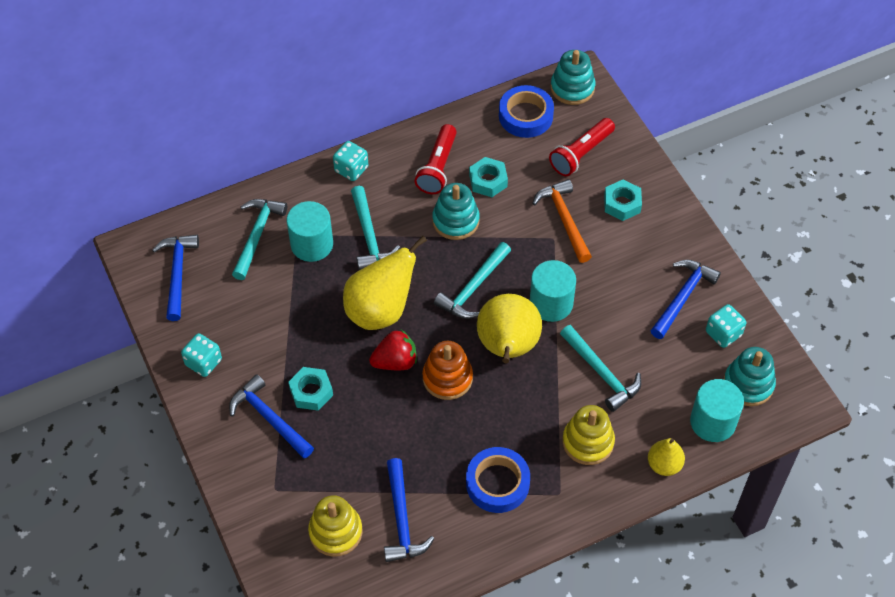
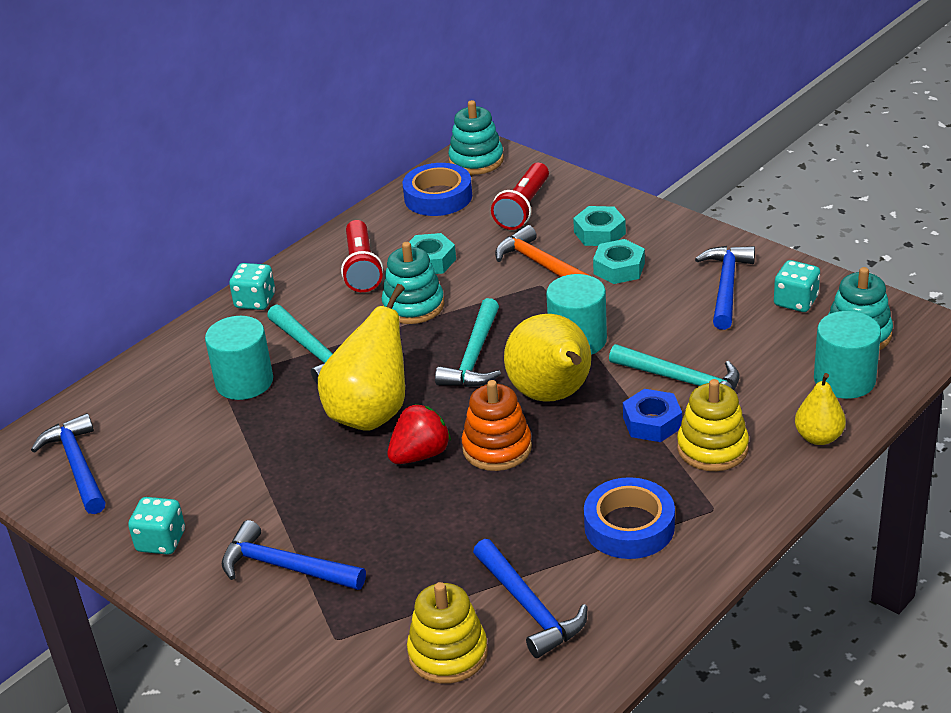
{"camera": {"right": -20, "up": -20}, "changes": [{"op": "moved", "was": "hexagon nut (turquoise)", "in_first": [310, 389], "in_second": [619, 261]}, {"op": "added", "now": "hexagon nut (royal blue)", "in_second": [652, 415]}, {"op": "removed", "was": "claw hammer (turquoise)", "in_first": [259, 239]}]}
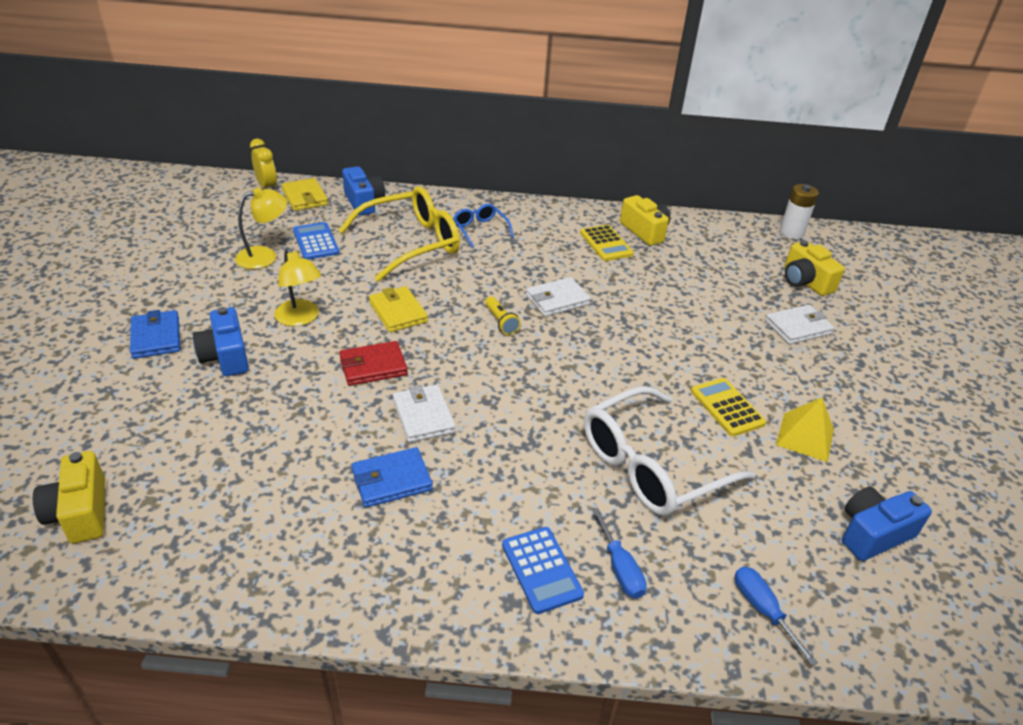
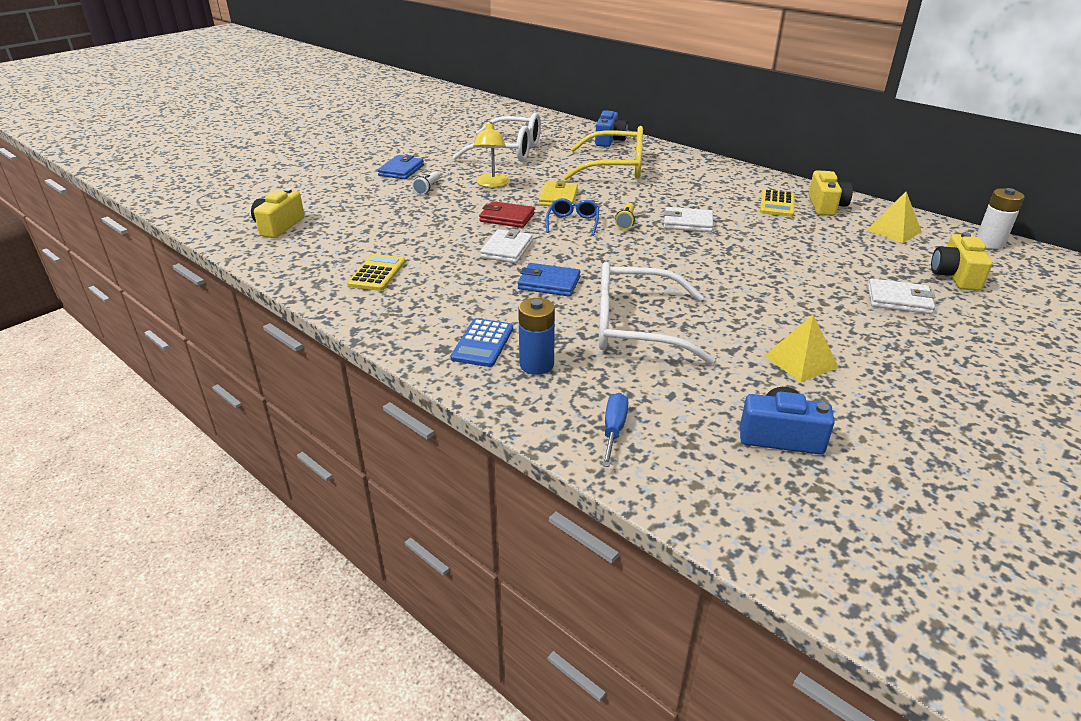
{"camera": {"right": 40, "up": -5}, "changes": [{"op": "moved", "was": "adding machine (yellow)", "in_first": [728, 407], "in_second": [376, 272]}, {"op": "replaced", "was": "photo camera (royal blue)", "now": "pocket torch (pure white)", "in_first": [221, 341], "in_second": [426, 183]}, {"op": "replaced", "was": "reading lamp (yellow)", "now": "glasses (pure white)", "in_first": [261, 228], "in_second": [497, 137]}, {"op": "moved", "was": "card wallet (royal blue)", "in_first": [392, 477], "in_second": [549, 280]}, {"op": "replaced", "was": "hand screwdriver (royal blue)", "now": "power cell (royal blue)", "in_first": [619, 553], "in_second": [536, 336]}, {"op": "moved", "was": "glasses (royal blue)", "in_first": [483, 226], "in_second": [572, 217]}, {"op": "added", "now": "pyramid shape (yellow)", "in_second": [894, 217]}, {"op": "removed", "was": "clock (yellow)", "in_first": [263, 164]}, {"op": "removed", "was": "card wallet (yellow)", "in_first": [305, 194]}, {"op": "removed", "was": "adding machine (royal blue)", "in_first": [316, 241]}]}
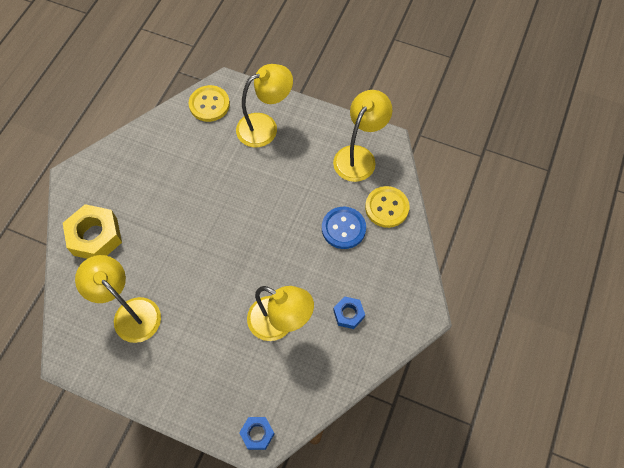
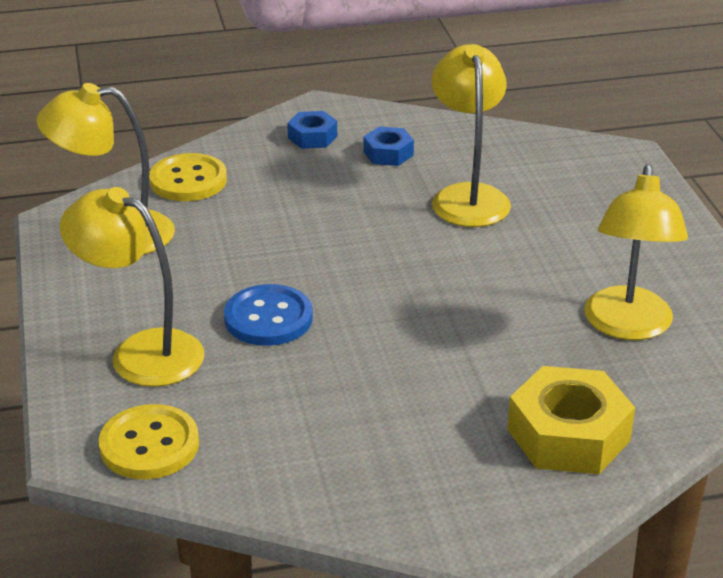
{"camera": {"right": -125, "up": -30}, "changes": [{"op": "moved", "was": "sewing button (royal blue)", "in_first": [344, 228], "in_second": [268, 315]}, {"op": "moved", "was": "hexagon nut (royal blue)", "in_first": [256, 433], "in_second": [312, 130]}]}
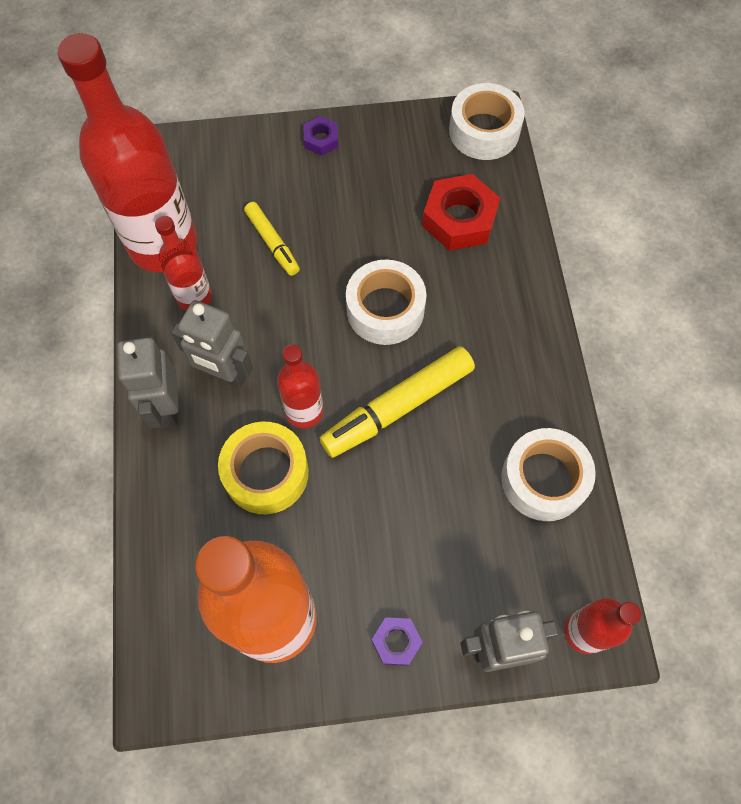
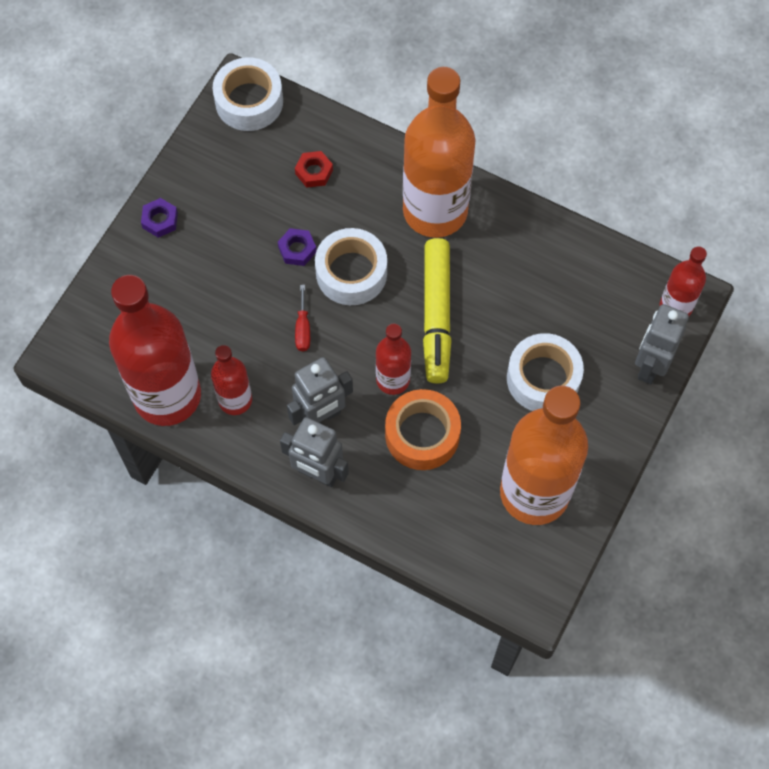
{"camera": {"right": -55, "up": 0}, "changes": [{"op": "moved", "was": "hexagon nut (royal purple)", "in_first": [397, 641], "in_second": [297, 247]}, {"op": "resized", "was": "hexagon nut (red)", "in_first": [461, 212], "in_second": [314, 169], "ratio": 0.53}, {"op": "added", "now": "hand screwdriver (red)", "in_second": [302, 318]}, {"op": "recoloured", "was": "tape (yellow)", "now": "tape (orange-coloured)", "in_first": [263, 468], "in_second": [423, 429]}, {"op": "added", "now": "flask (orange-coloured)", "in_second": [439, 152]}, {"op": "moved", "was": "tape (pure white)", "in_first": [548, 474], "in_second": [545, 372]}, {"op": "removed", "was": "marker (yellow)", "in_first": [272, 239]}]}
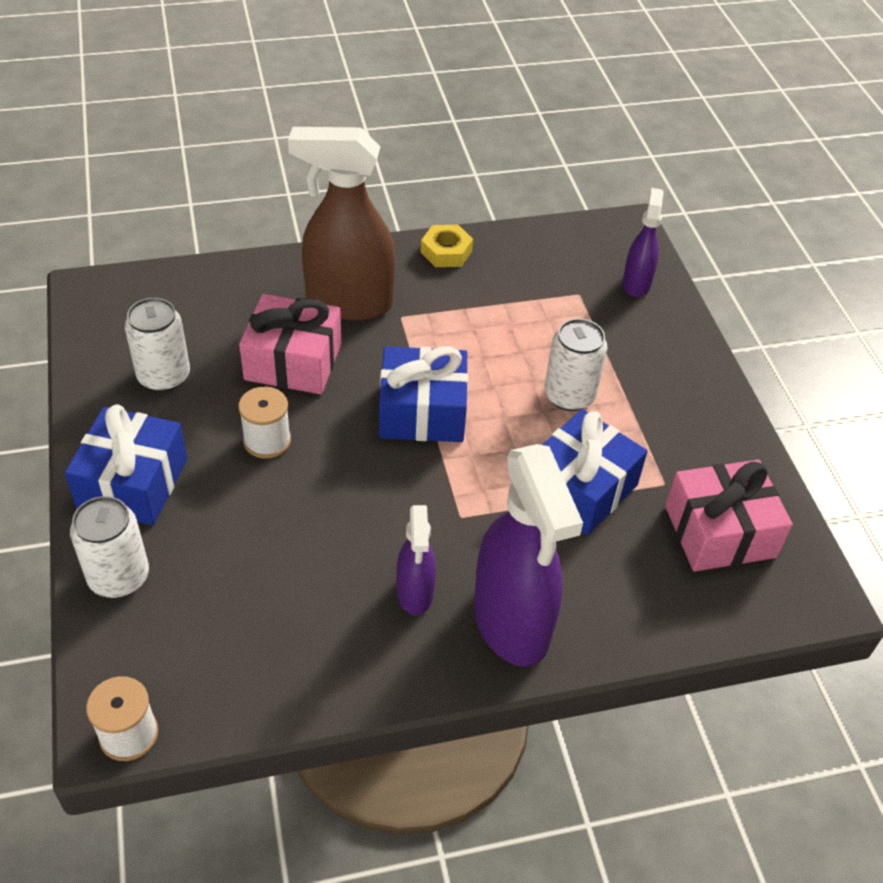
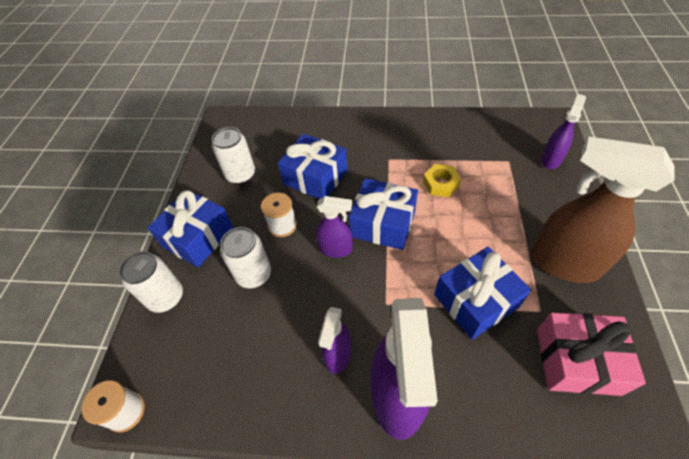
{"camera": {"right": 25, "up": 5}, "changes": [{"op": "moved", "was": "soda can (pure white)", "in_first": [575, 364], "in_second": [245, 257]}, {"op": "recoloured", "was": "present (rose-pink)", "now": "present (royal blue)", "in_first": [290, 344], "in_second": [312, 166]}, {"op": "added", "now": "spray cleaner (royal purple)", "in_second": [334, 227]}, {"op": "moved", "was": "hexagon nut (yellow)", "in_first": [447, 246], "in_second": [442, 180]}, {"op": "moved", "was": "spray cleaner (dark brown)", "in_first": [341, 224], "in_second": [603, 210]}]}
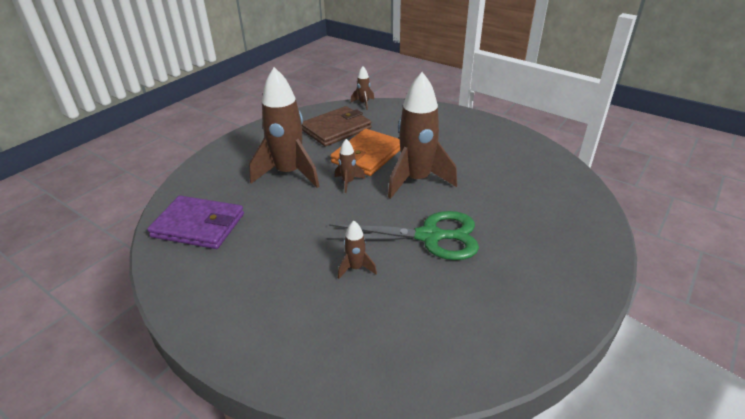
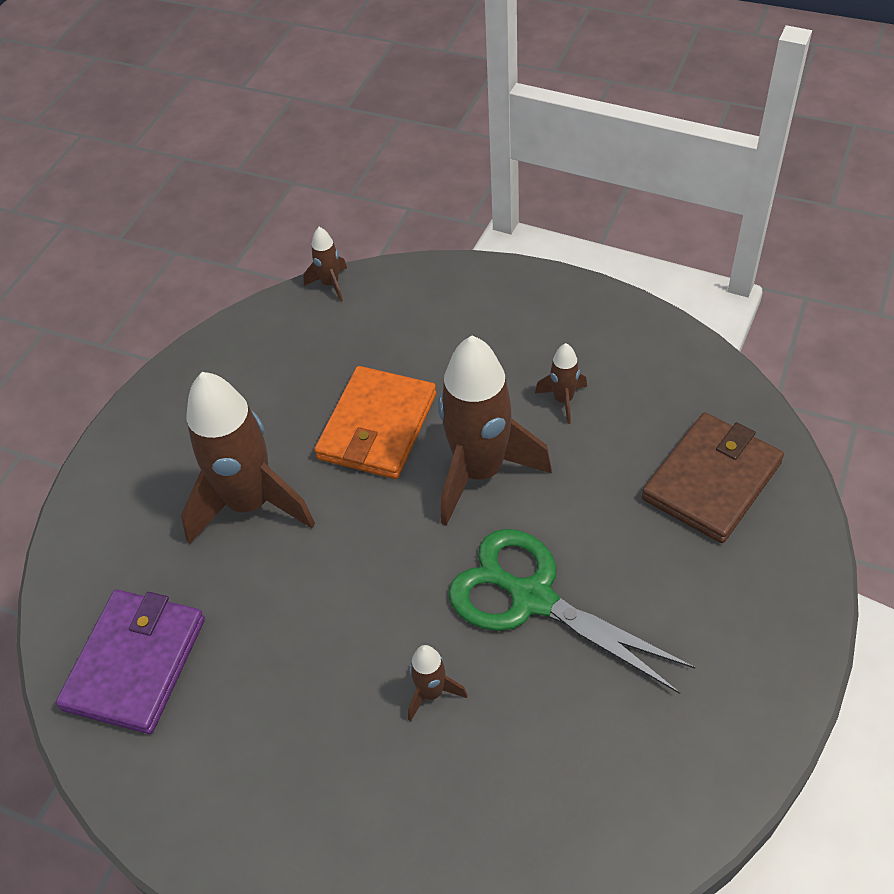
{"camera": {"right": -10, "up": 15}, "changes": [{"op": "turned", "was": "card wallet (royal purple)", "in_first": [195, 222], "in_second": [130, 662], "clockwise": -75}, {"op": "turned", "was": "shears (green)", "in_first": [403, 235], "in_second": [572, 611], "clockwise": -135}, {"op": "moved", "was": "rocket (dark brown)", "in_first": [350, 166], "in_second": [561, 383]}, {"op": "moved", "was": "card wallet (dark brown)", "in_first": [337, 126], "in_second": [713, 477]}]}
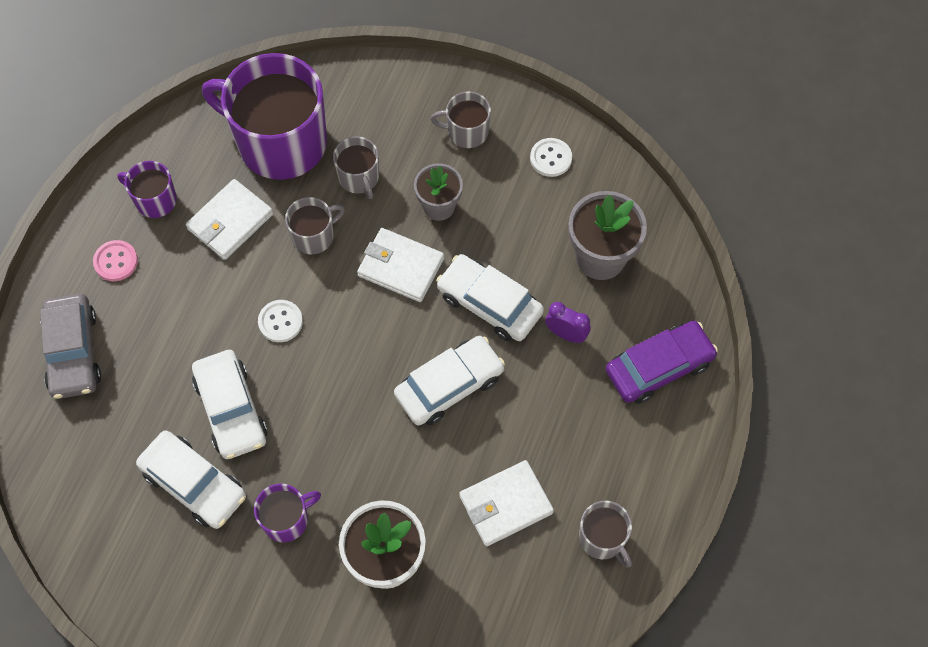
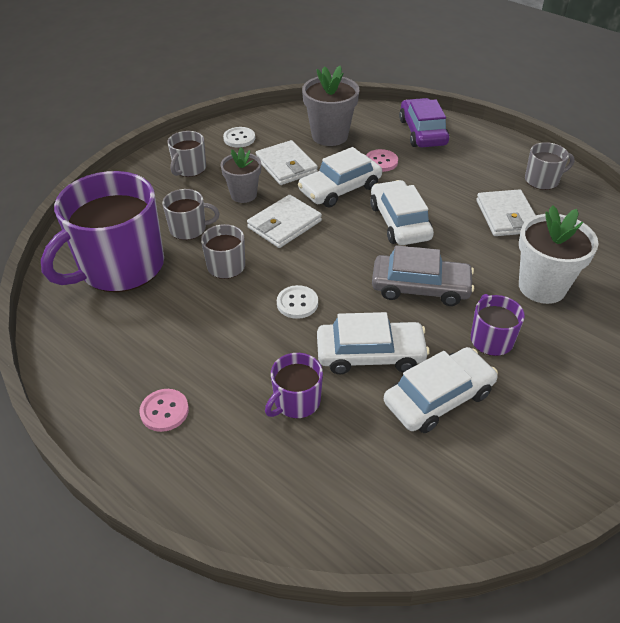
{"camera": {"right": -70, "up": -20}, "changes": [{"op": "moved", "was": "card wallet (pure white)", "in_first": [229, 219], "in_second": [286, 162]}, {"op": "moved", "was": "mug (royal purple)", "in_first": [147, 189], "in_second": [294, 386]}, {"op": "replaced", "was": "clock (royal purple)", "now": "sewing button (rose-pink)", "in_first": [568, 322], "in_second": [382, 160]}, {"op": "moved", "was": "toy car (gray)", "in_first": [70, 346], "in_second": [423, 275]}]}
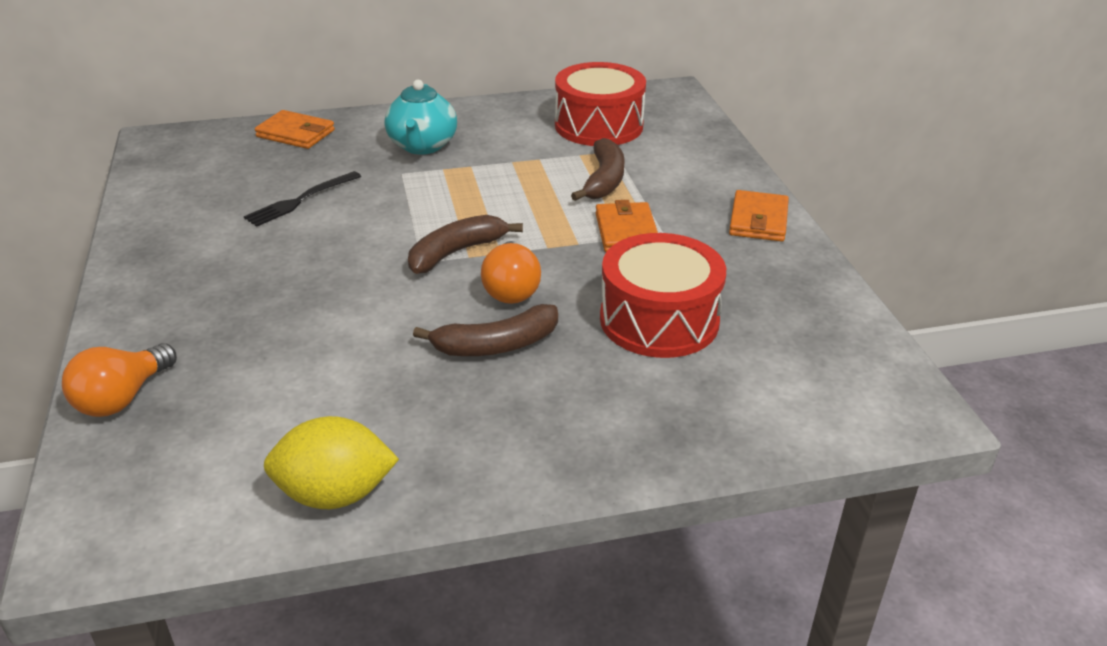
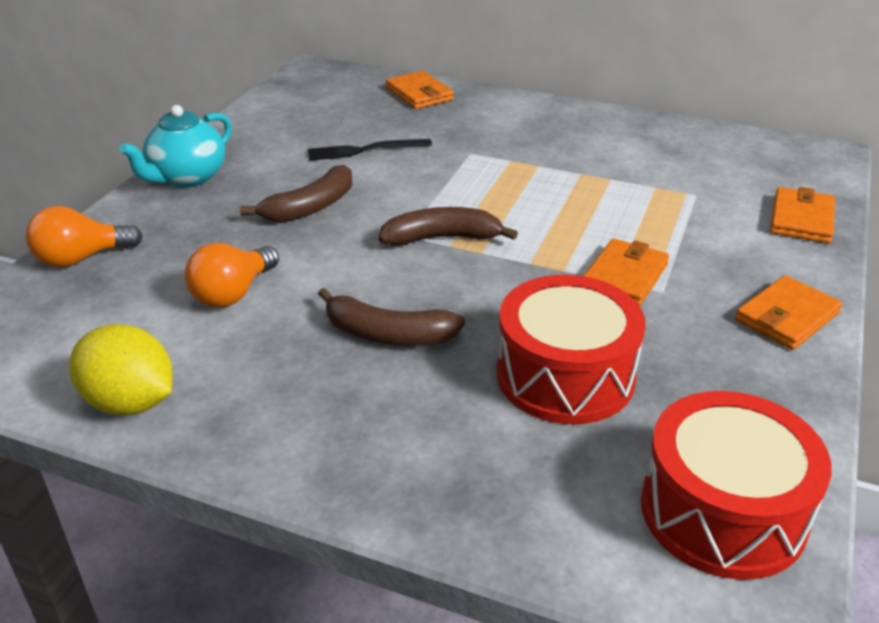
{"camera": {"right": 35, "up": 0}, "changes": [{"op": "moved", "was": "china teapot (turquoise)", "in_first": [421, 117], "in_second": [175, 146]}, {"op": "moved", "was": "light bulb (orange-coloured)", "in_first": [511, 272], "in_second": [231, 275]}, {"op": "moved", "was": "toy banana (dark brown)", "in_first": [598, 169], "in_second": [296, 194]}, {"op": "moved", "was": "snare drum (red)", "in_first": [600, 104], "in_second": [736, 485]}, {"op": "added", "now": "card wallet (orange-coloured)", "in_second": [802, 215]}]}
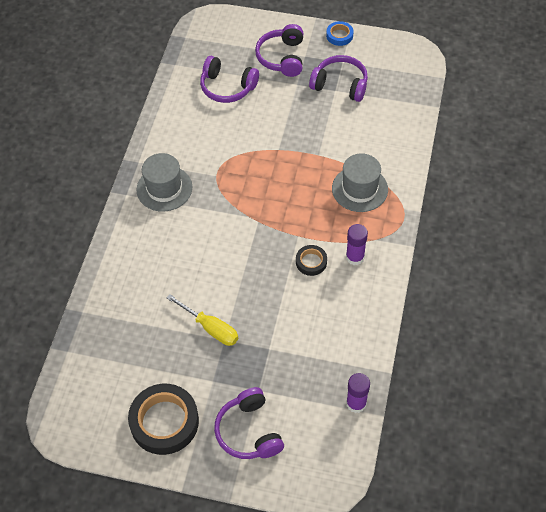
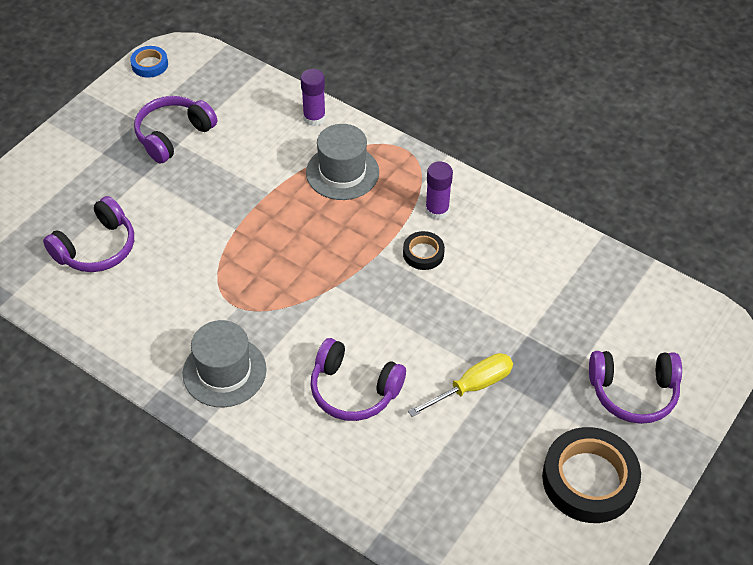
{"camera": {"right": -70, "up": -5}, "changes": [{"op": "moved", "was": "tape (royal blue)", "in_first": [339, 33], "in_second": [149, 62]}, {"op": "moved", "was": "glue stick (royal purple)", "in_first": [358, 393], "in_second": [313, 97]}, {"op": "moved", "was": "over-ear headphones (royal purple)", "in_first": [279, 50], "in_second": [358, 379]}]}
